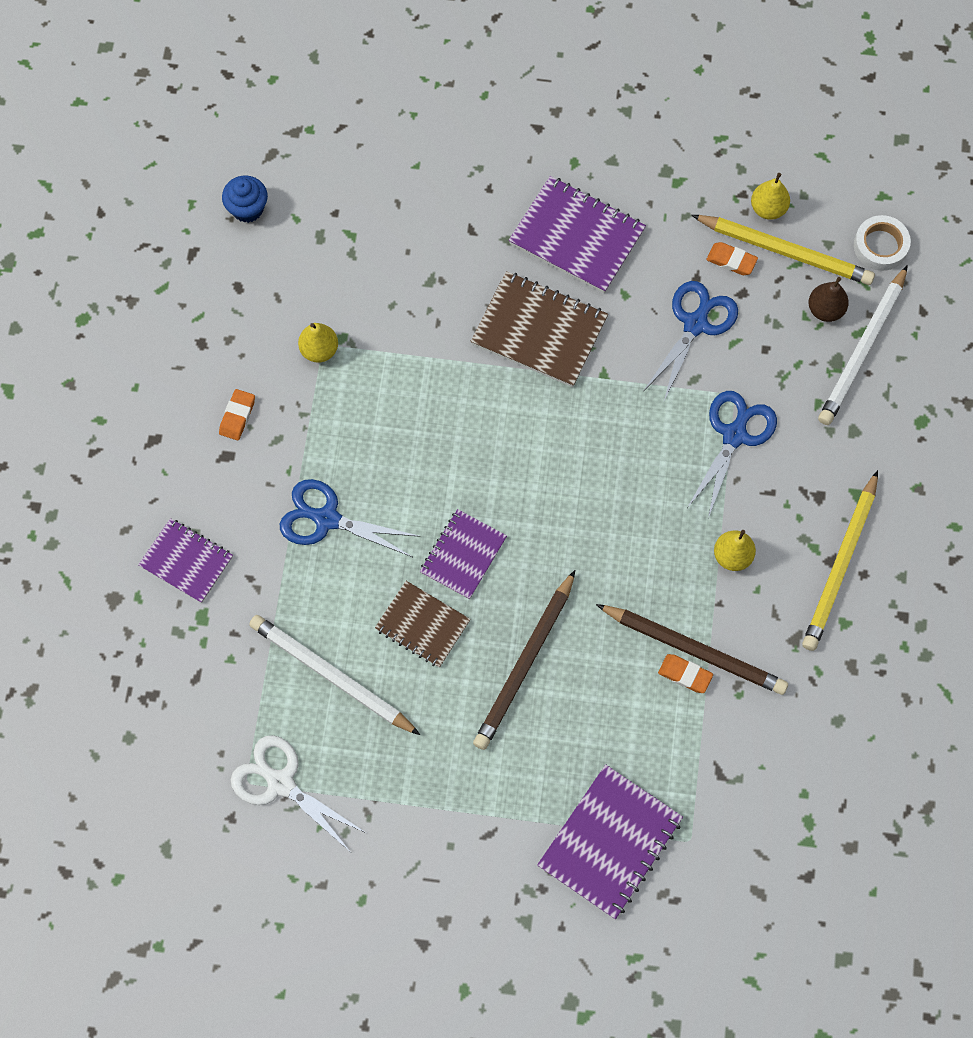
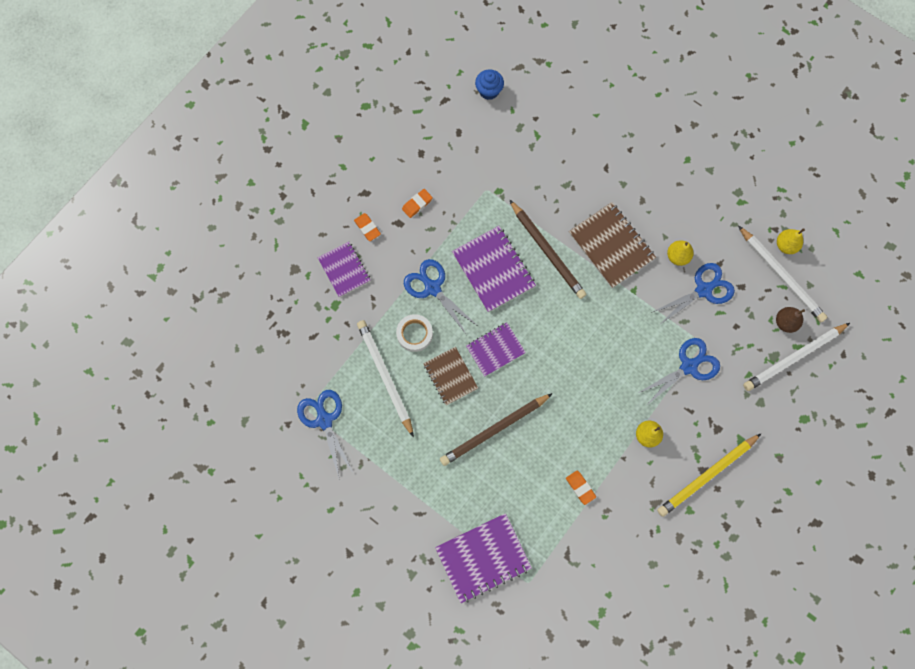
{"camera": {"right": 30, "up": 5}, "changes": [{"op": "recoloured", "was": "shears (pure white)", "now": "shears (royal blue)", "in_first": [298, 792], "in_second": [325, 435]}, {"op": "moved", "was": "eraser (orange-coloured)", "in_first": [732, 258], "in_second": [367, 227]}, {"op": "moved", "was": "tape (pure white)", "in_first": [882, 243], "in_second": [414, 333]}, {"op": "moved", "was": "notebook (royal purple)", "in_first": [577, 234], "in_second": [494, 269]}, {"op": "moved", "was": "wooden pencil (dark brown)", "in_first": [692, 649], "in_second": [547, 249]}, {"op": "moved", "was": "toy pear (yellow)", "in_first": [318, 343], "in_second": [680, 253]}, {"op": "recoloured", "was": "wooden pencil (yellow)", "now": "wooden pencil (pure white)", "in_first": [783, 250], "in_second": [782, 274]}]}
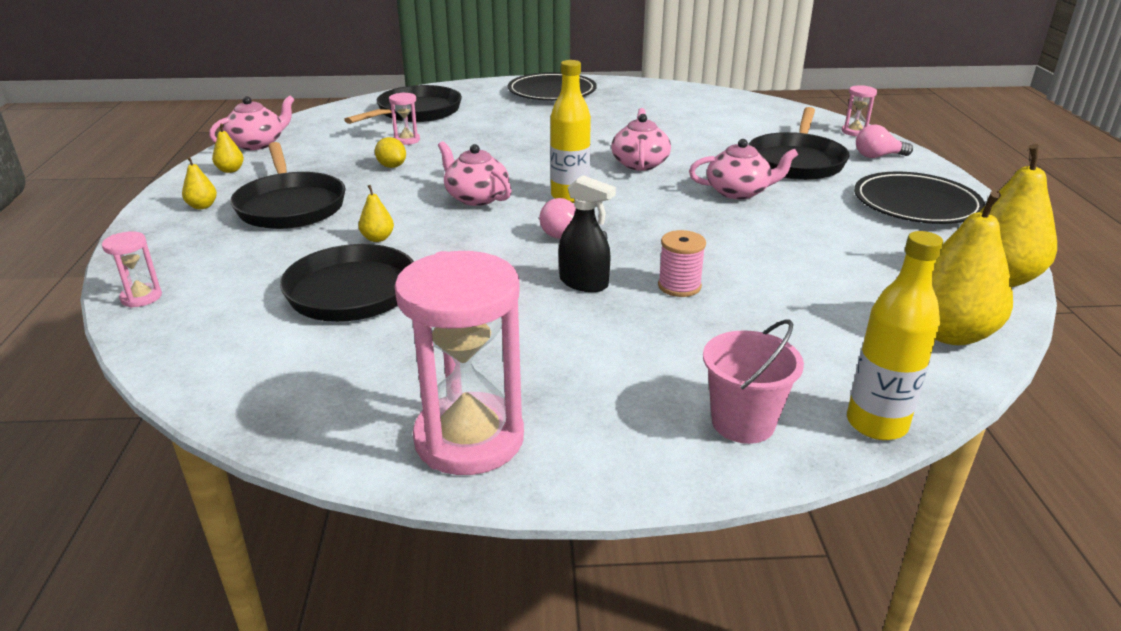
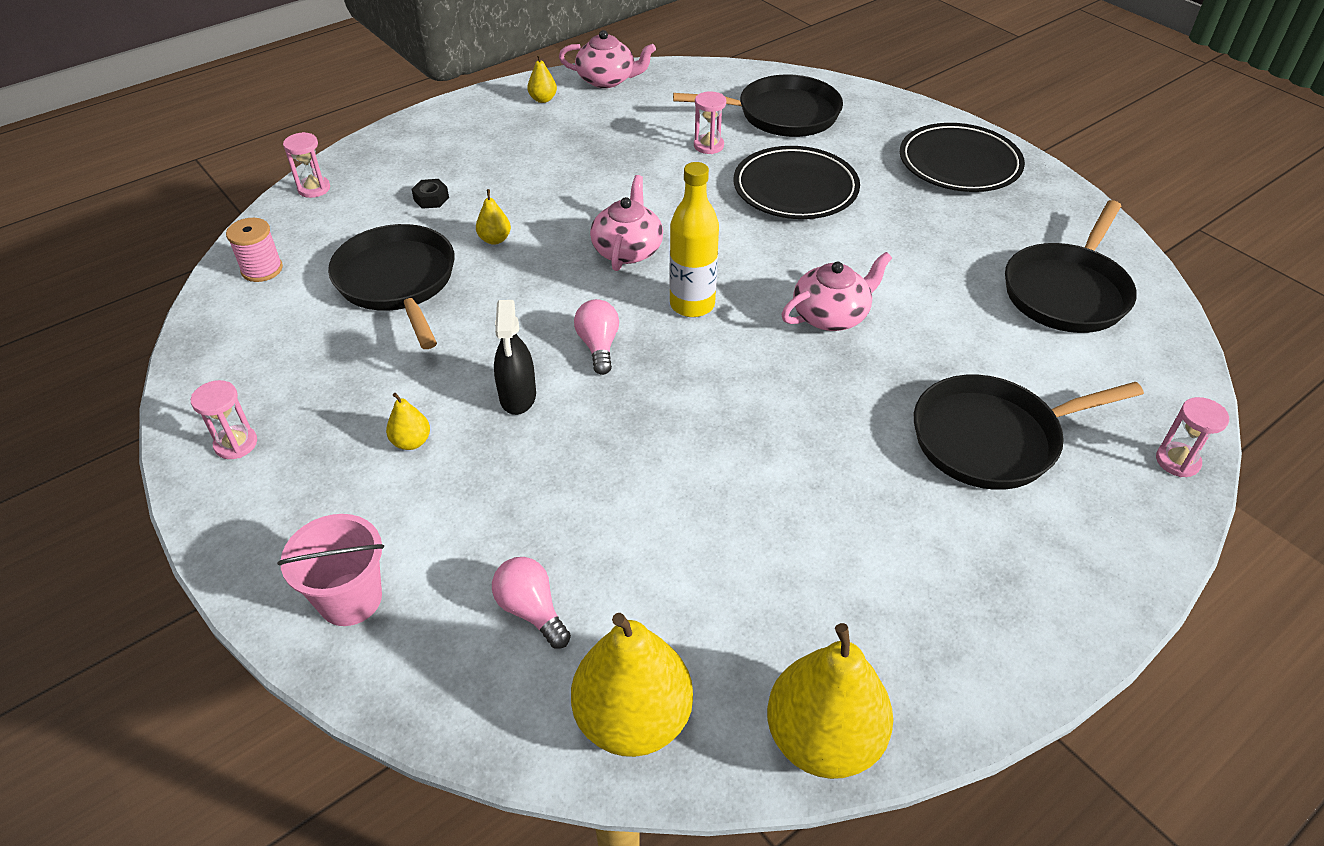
{"camera": {"right": 55, "up": 15}, "changes": [{"op": "resized", "was": "sand timer (rose-pink)", "in_first": [459, 363], "in_second": [224, 419], "ratio": 0.45}, {"op": "moved", "was": "spool (rose-pink)", "in_first": [682, 263], "in_second": [254, 250]}, {"op": "moved", "was": "toy pear (yellow)", "in_first": [199, 183], "in_second": [408, 421]}, {"op": "added", "now": "hexagon nut (jet-black)", "in_second": [430, 194]}, {"op": "moved", "was": "light bulb (rose-pink)", "in_first": [884, 141], "in_second": [531, 602]}, {"op": "moved", "was": "dinner plate (jet-black)", "in_first": [919, 198], "in_second": [797, 182]}, {"op": "moved", "was": "skillet (jet-black)", "in_first": [288, 185], "in_second": [1071, 266]}, {"op": "removed", "was": "citrus fruit (yellow)", "in_first": [390, 152]}, {"op": "removed", "was": "china teapot (rose-pink)", "in_first": [743, 169]}, {"op": "removed", "was": "flask (yellow)", "in_first": [895, 335]}]}
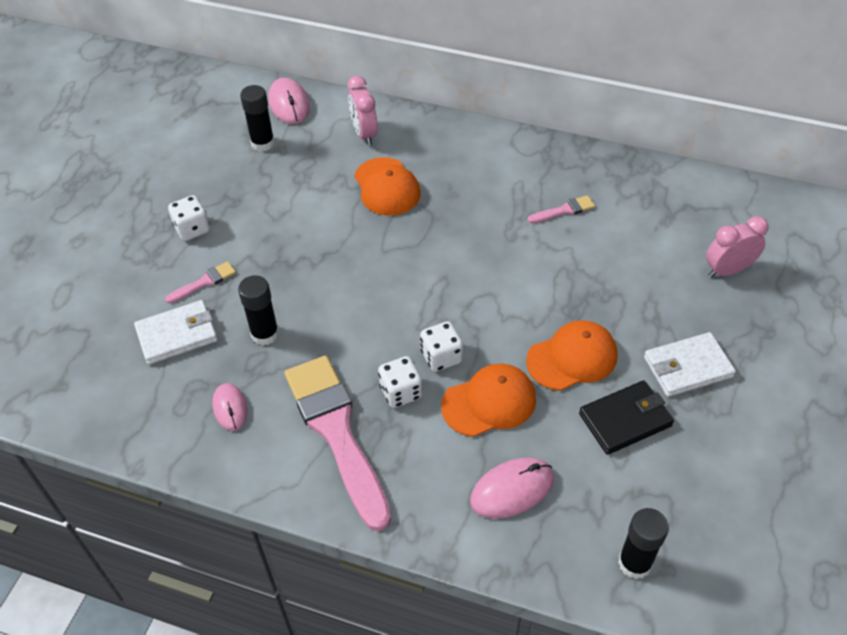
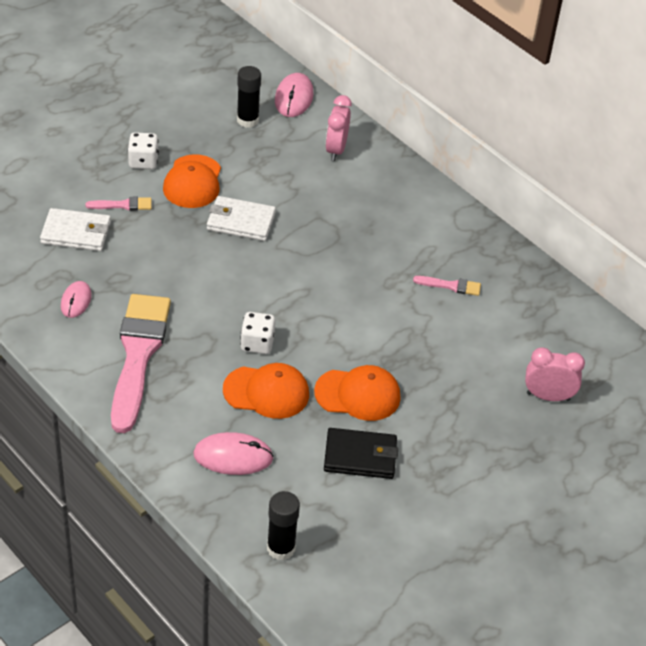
{"camera": {"right": 25, "up": -5}, "changes": [{"op": "moved", "was": "peaked cap (orange-coloured)", "in_first": [387, 186], "in_second": [192, 181]}, {"op": "moved", "was": "card wallet (pure white)", "in_first": [690, 364], "in_second": [241, 218]}, {"op": "removed", "was": "glue stick (jet-black)", "in_first": [258, 310]}, {"op": "removed", "was": "game die (pure white)", "in_first": [400, 382]}]}
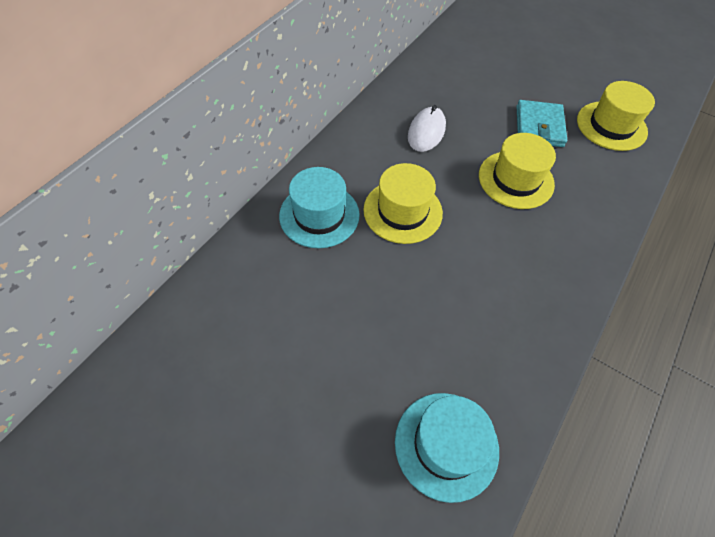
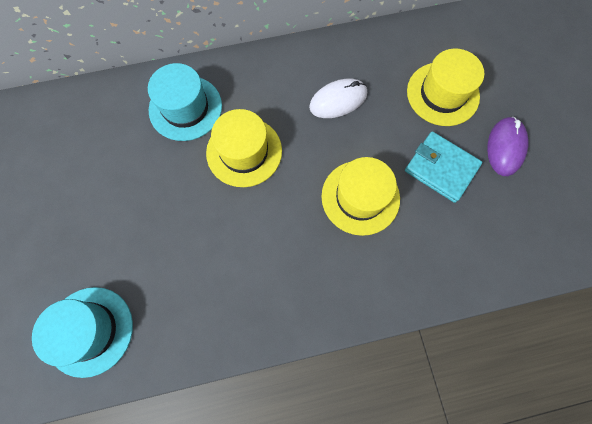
{"camera": {"right": 45, "up": 15}, "changes": [{"op": "turned", "was": "card wallet (turquoise)", "in_first": [542, 123], "in_second": [443, 167], "clockwise": 75}, {"op": "moved", "was": "top hat (yellow)", "in_first": [616, 116], "in_second": [445, 87]}, {"op": "added", "now": "PC mouse (royal purple)", "in_second": [508, 146]}]}
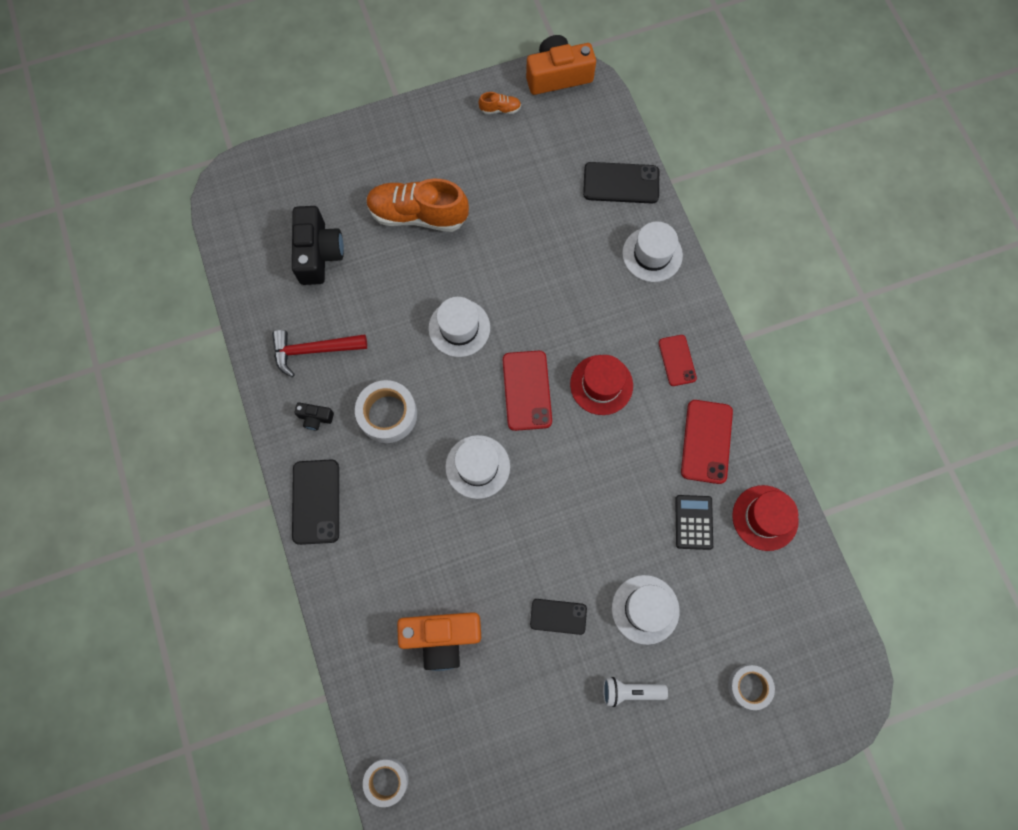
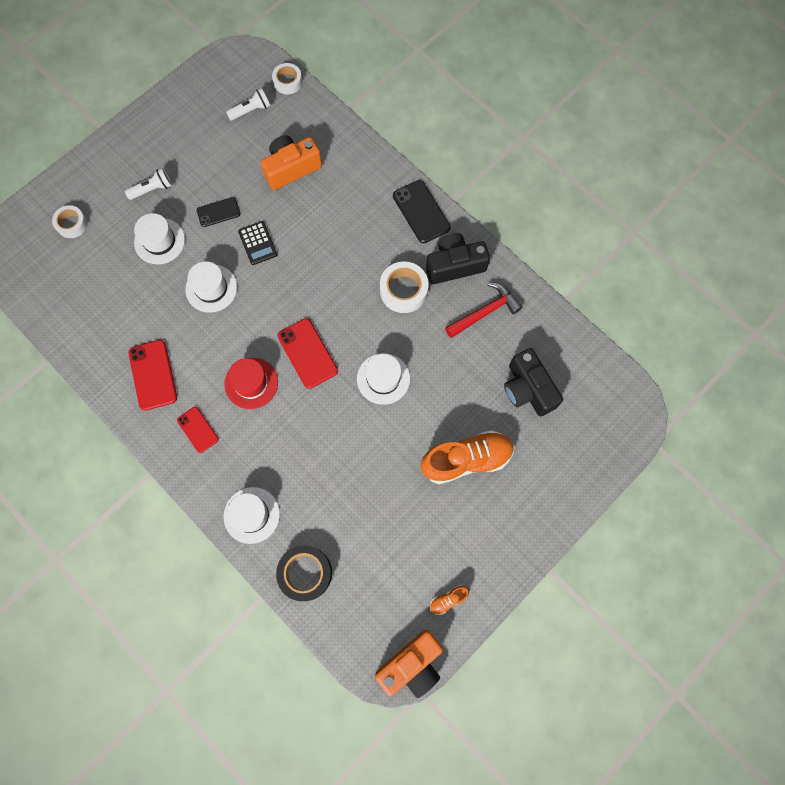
{"camera": {"right": 155, "up": 0}, "changes": [{"op": "moved", "was": "top hat (pure white)", "in_first": [477, 467], "in_second": [211, 287]}, {"op": "added", "now": "pocket torch (pure white)", "in_second": [248, 104]}, {"op": "moved", "was": "adding machine (jet-black)", "in_first": [694, 522], "in_second": [257, 243]}, {"op": "replaced", "was": "mobile phone (jet-black)", "now": "tape (jet-black)", "in_first": [621, 183], "in_second": [304, 573]}, {"op": "resized", "was": "photo camera (jet-black)", "in_first": [314, 416], "in_second": [458, 258], "ratio": 2.11}, {"op": "removed", "was": "top hat (red)", "in_first": [765, 518]}]}
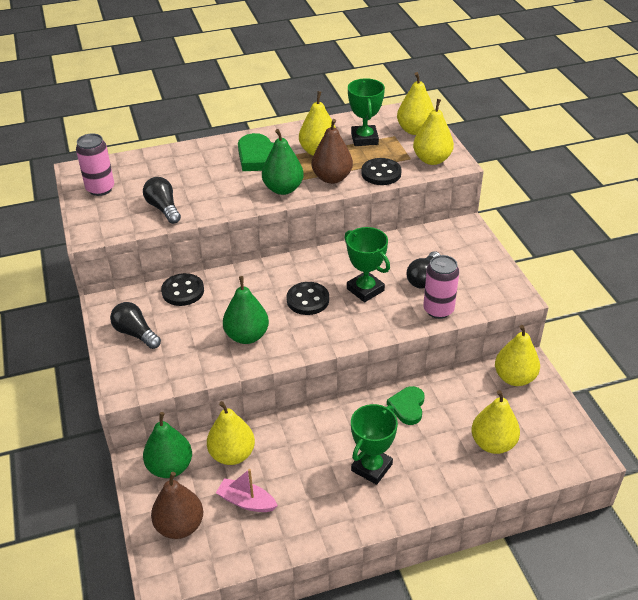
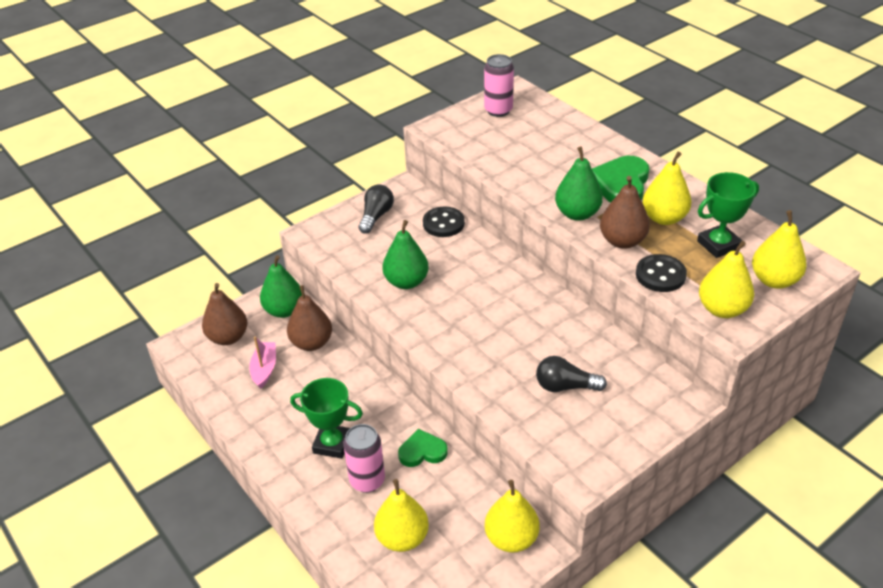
{"camera": {"right": 70, "up": 0}, "changes": [{"op": "recoloured", "was": "toy pear (yellow)", "now": "toy pear (dark brown)", "in_first": [231, 433], "in_second": [309, 318]}, {"op": "moved", "was": "soda can (rose-pink)", "in_first": [441, 287], "in_second": [364, 458]}, {"op": "removed", "was": "light bulb (jet-black)", "in_first": [162, 200]}, {"op": "removed", "was": "sewing button (jet-black)", "in_first": [307, 298]}, {"op": "removed", "was": "trophy (green)", "in_first": [367, 264]}]}
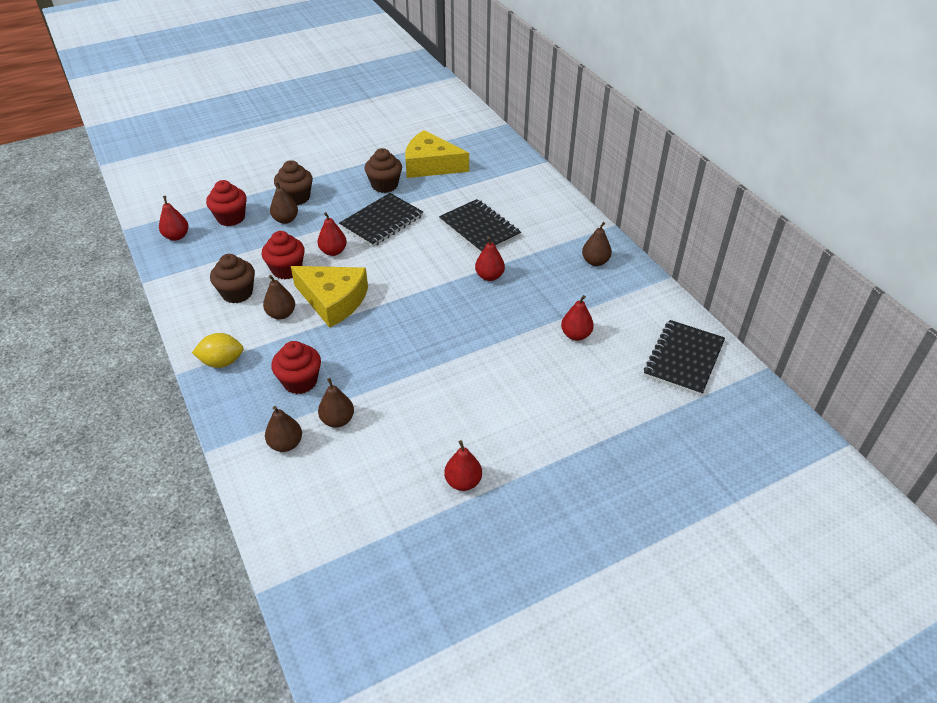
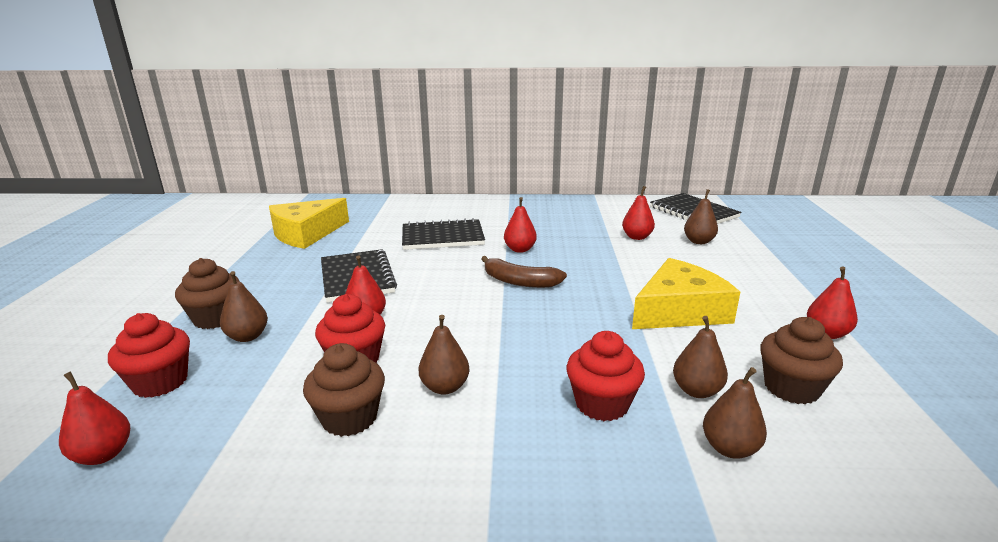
{"camera": {"right": -60, "up": -20}, "changes": [{"op": "added", "now": "toy banana (dark brown)", "in_second": [524, 272]}, {"op": "moved", "was": "piece of cheese (yellow)", "in_first": [329, 297], "in_second": [686, 293]}, {"op": "moved", "was": "toy pear (dark brown)", "in_first": [597, 244], "in_second": [701, 216]}, {"op": "moved", "was": "cupcake (dark brown)", "in_first": [383, 170], "in_second": [801, 360]}, {"op": "removed", "was": "citrus fruit (yellow)", "in_first": [218, 350]}]}
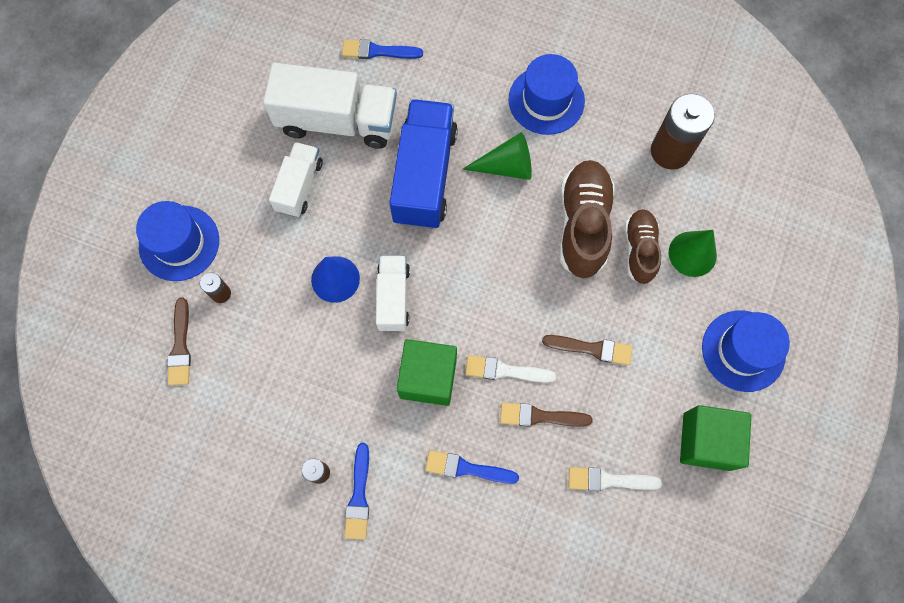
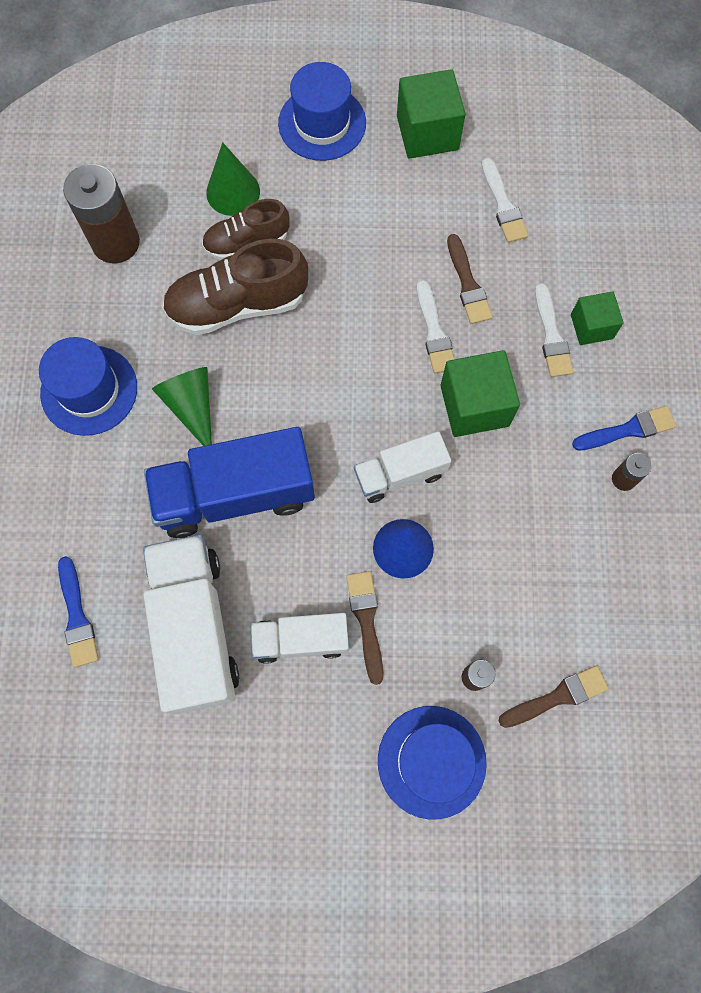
{"camera": {"right": -110, "up": 0}, "changes": [{"op": "moved", "was": "paint brush (dark brown)", "in_first": [587, 350], "in_second": [364, 628]}, {"op": "recoloured", "was": "paint brush (royal blue)", "now": "paint brush (pure white)", "in_first": [472, 467], "in_second": [554, 330]}, {"op": "added", "now": "cube (green)", "in_second": [597, 318]}]}
